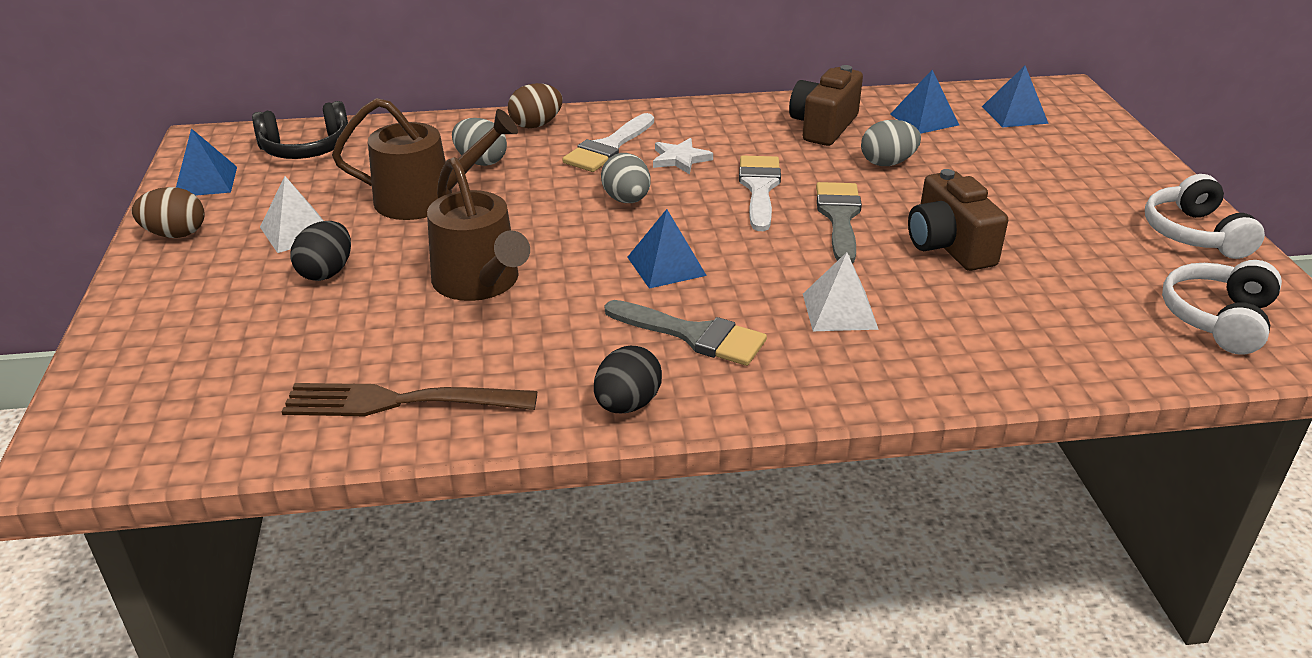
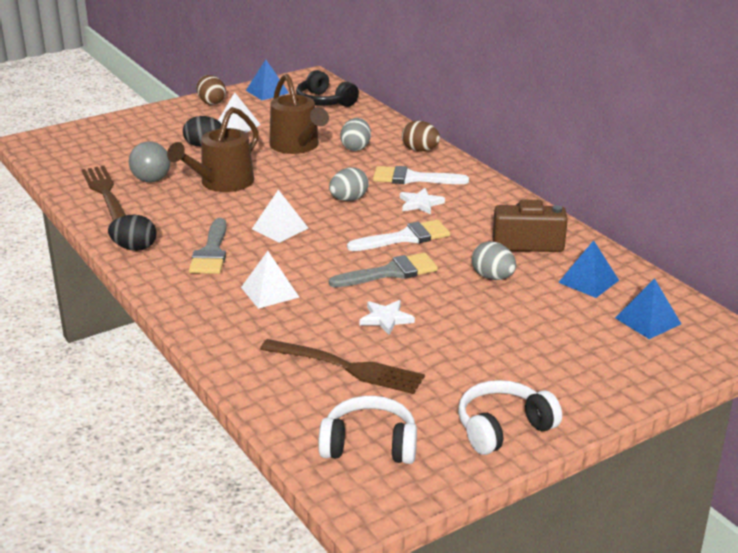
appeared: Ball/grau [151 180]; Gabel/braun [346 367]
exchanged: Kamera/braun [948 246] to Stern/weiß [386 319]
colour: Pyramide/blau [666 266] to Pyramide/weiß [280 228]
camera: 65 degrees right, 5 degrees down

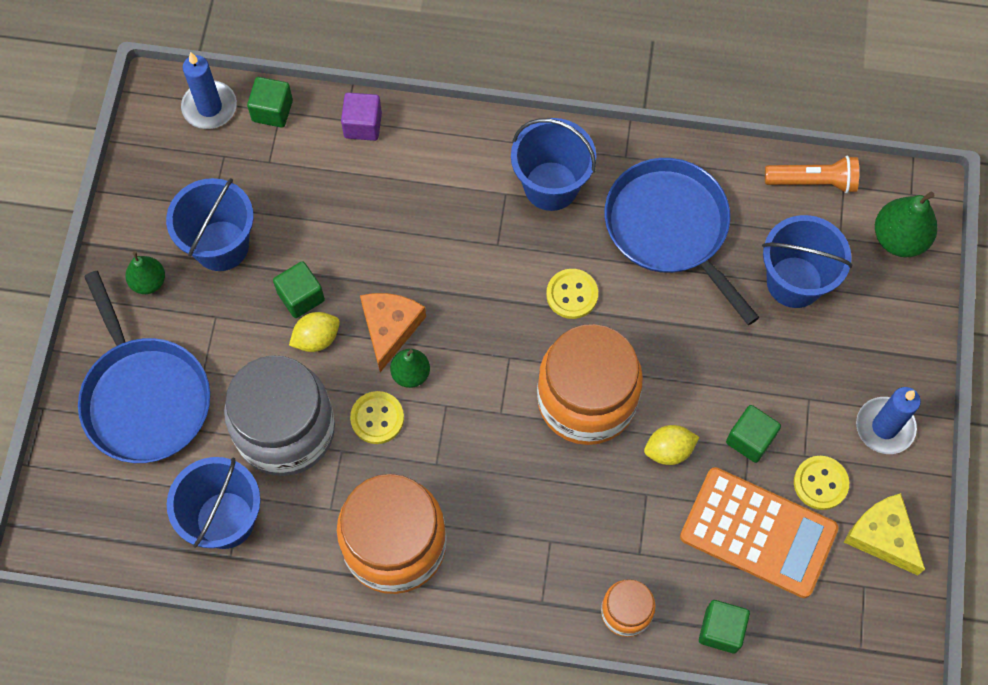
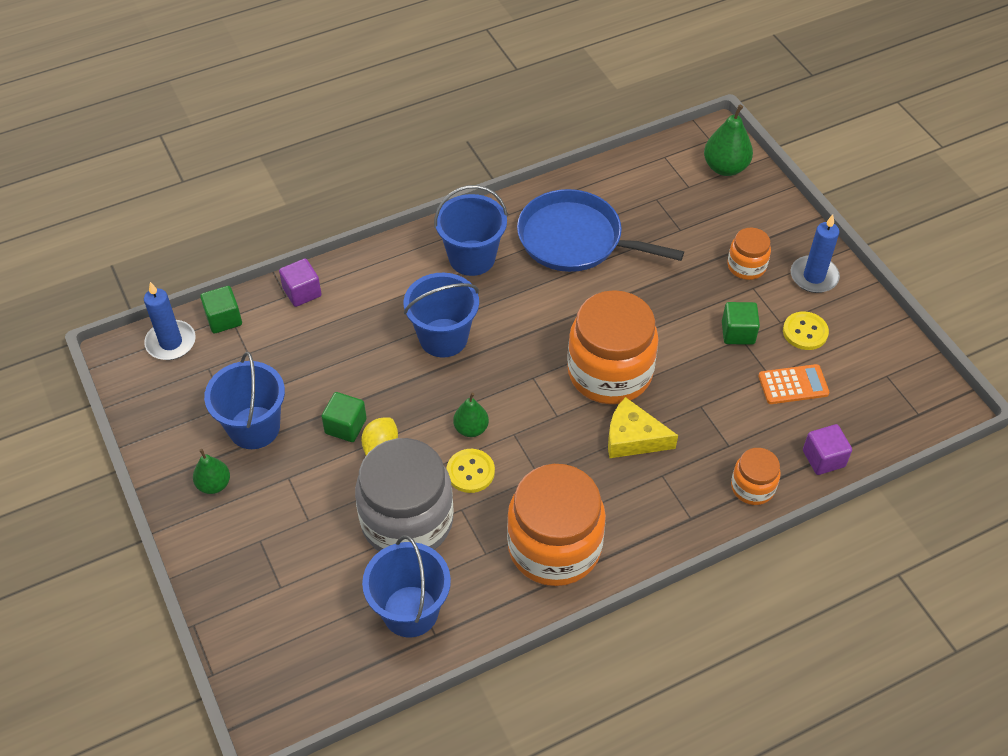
missing: Taschenlampe/orange [813 182]; Knopf/gelb [572 294]; Pfanne/blau [144 397]; Käse/orange [390 328]; Zitrone/gelb [669 450]
appeared: Einmachglas/orange [746 266]
relocated: Eimer/blau [794 282] to [443 338]; Käse/gelb [882 536] to [633 438]
colour: Kubus/grün [721 630] to Kubus/lila [823 458]
size: Taschenrechner/orange [758 532] = [793 385] x0.54
camera: 35 degrees left, 15 degrees down

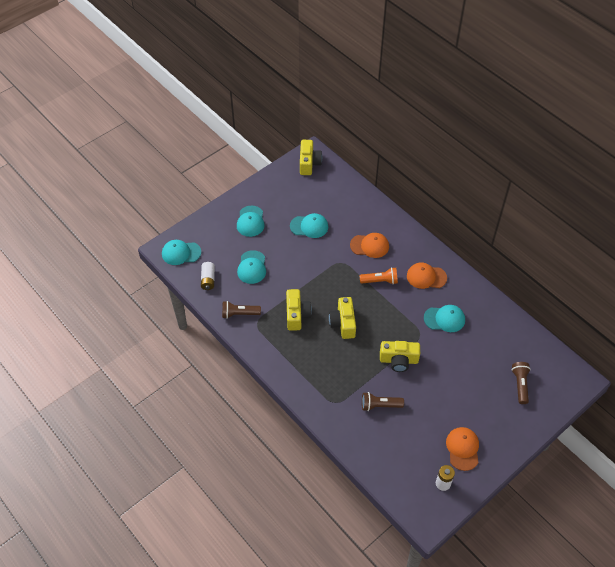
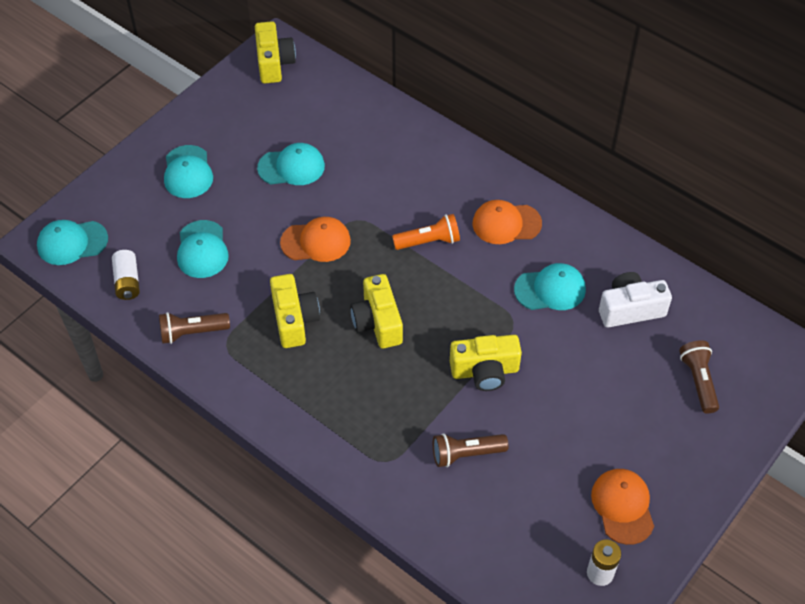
appeared: Kamera/weiß [630 309]
relocated: Kappe/orange [369 246] to [316 242]
camera: 10 degrees left, 0 degrees up

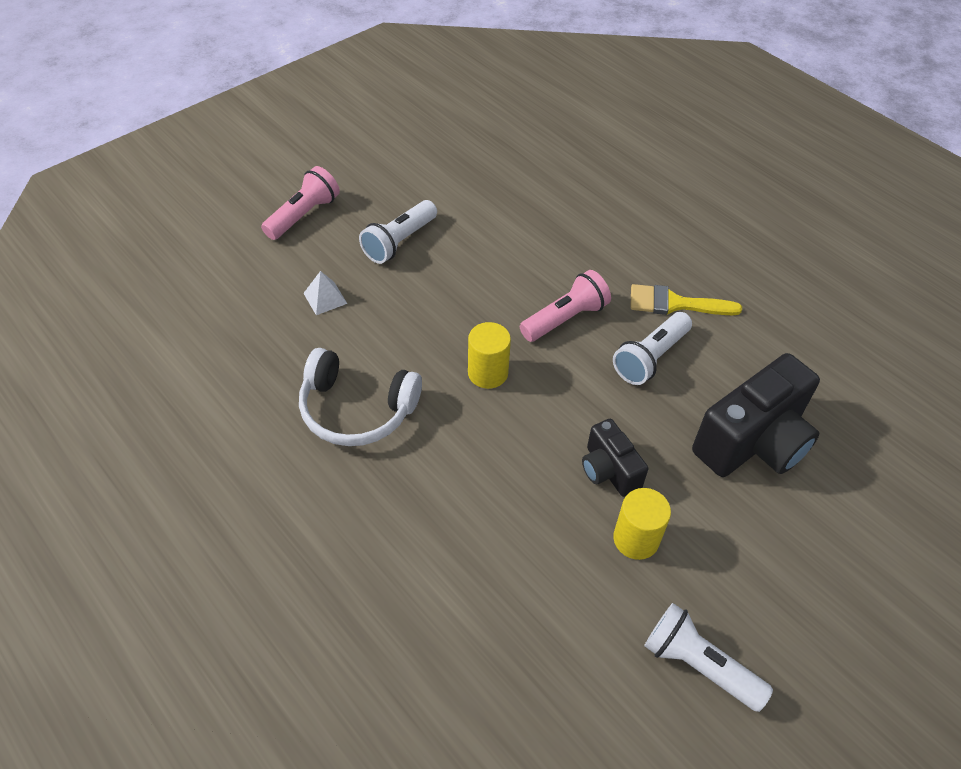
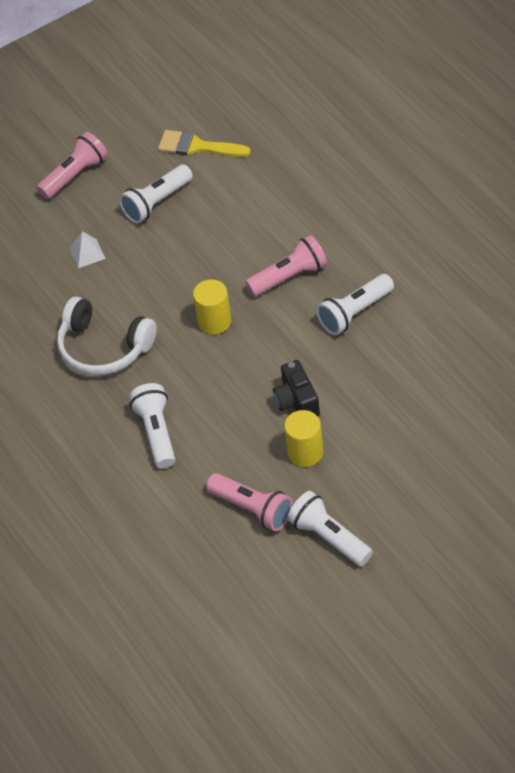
missing: Kamera/schwarz [753 442]
appeared: Taschenlampe/weiß [156 433]; Taschenlampe/rosa [252 509]
relocated: Pinsel/gelb [675 304] to [197 146]
camera: 15 degrees right, 0 degrees up

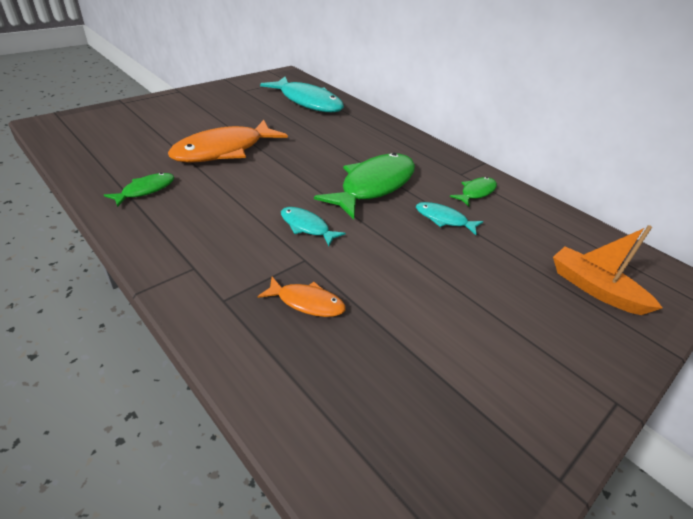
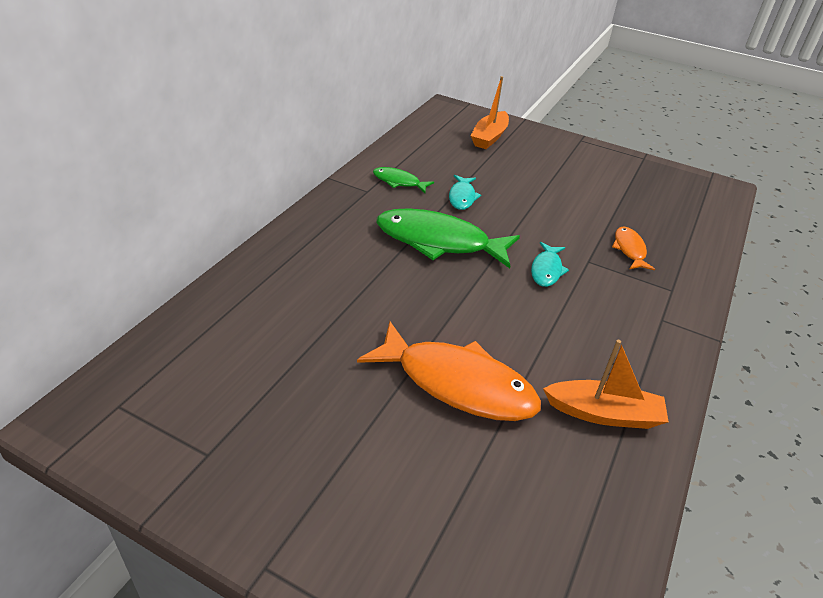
missing: Fisch/türkis [307 102]
exchanged: Fisch/grün [145 190] to Boot/orange [604 414]
camera: 110 degrees left, 0 degrees up

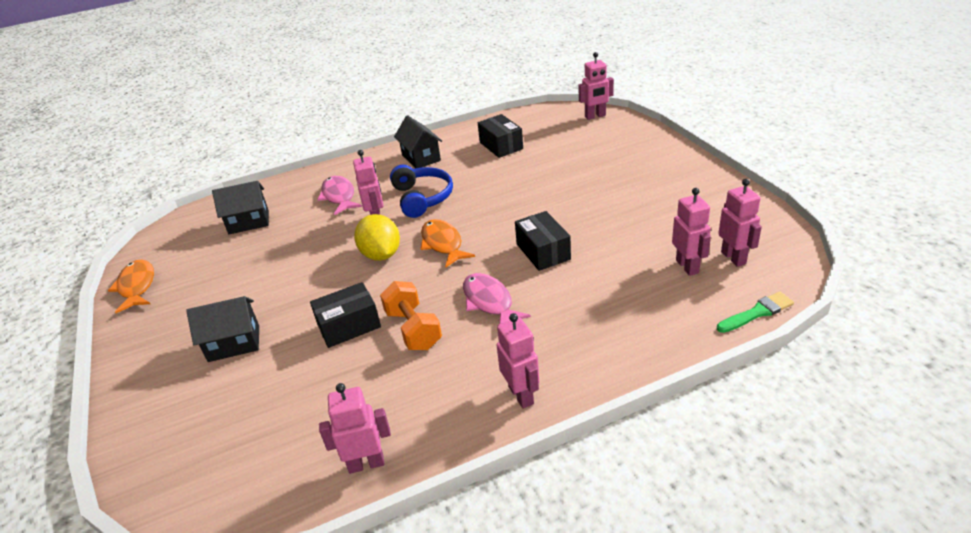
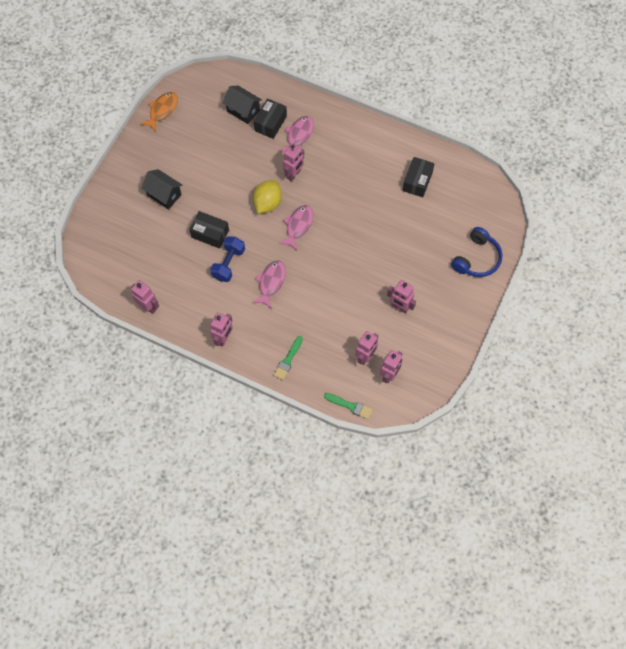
missing: Haus/schwarz [421 158]
appeared: Pinsel/grün [288 360]
relocated: Roboter/rosa [595 116] to [399 307]; Kopfhörer/blau [422 198] to [476 258]; Schachtel/schwarz [543 252] to [270 123]
colour: Fisch/orange [443 244] to Fisch/rosa [298 226]; Hantel/orange [413 329] to Hantel/blau [228 264]
camera: 45 degrees right, 30 degrees up

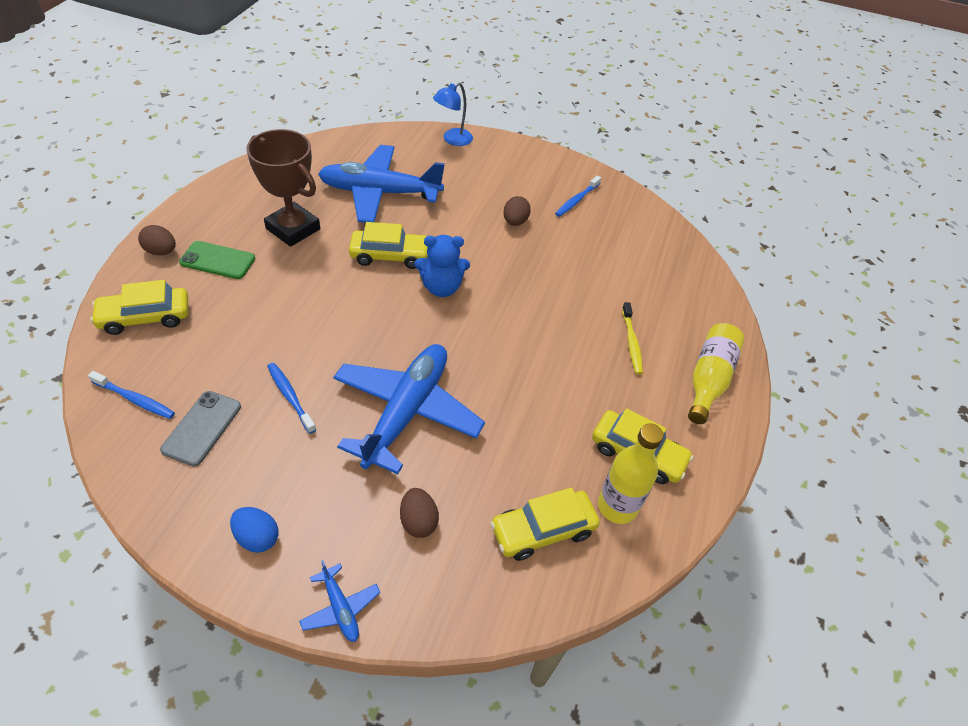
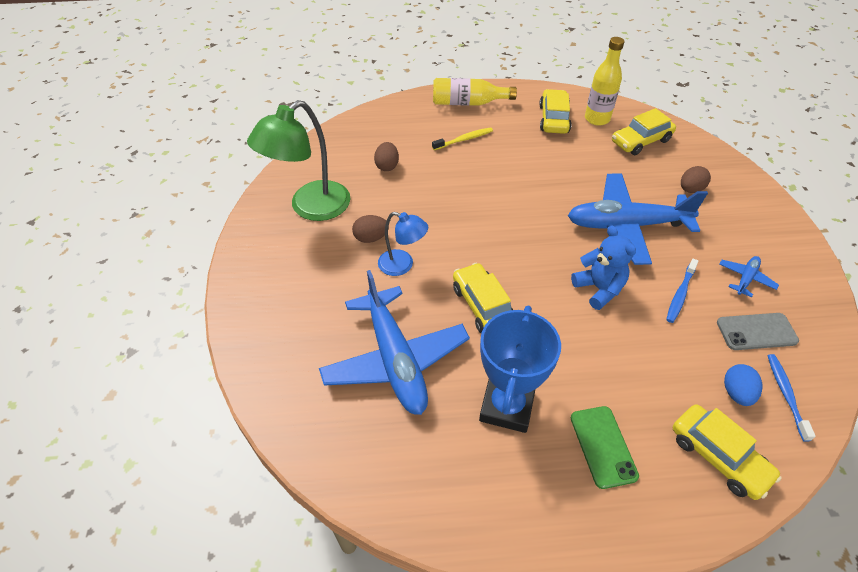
relocated: Lampe/blau [452 140] to [402 265]; Ei/braun [161 251] to [387 166]; Teddybär/blau [441 287] to [599 289]; Ei/blau [257 537] to [736 393]; Flugzeug/blau [340 608] to [745 279]
exchanged: Zahnbürste/blau [576 200] to Lampe/grün [311 208]
colour: Pokal/braun [293 229] to Pokal/blau [507 406]
spun: Auto/gelb [543 530] = [640 141] 105 degrees clockwise
camera: 110 degrees left, 0 degrees up

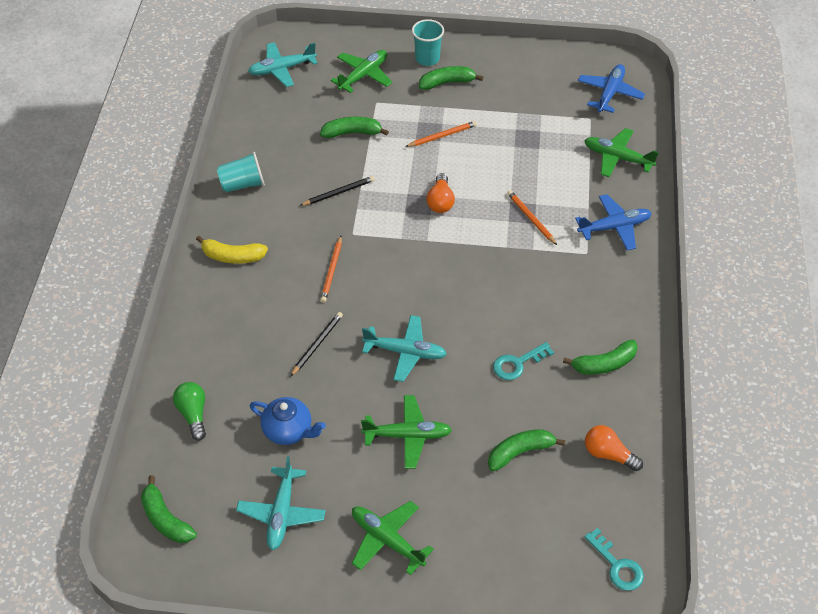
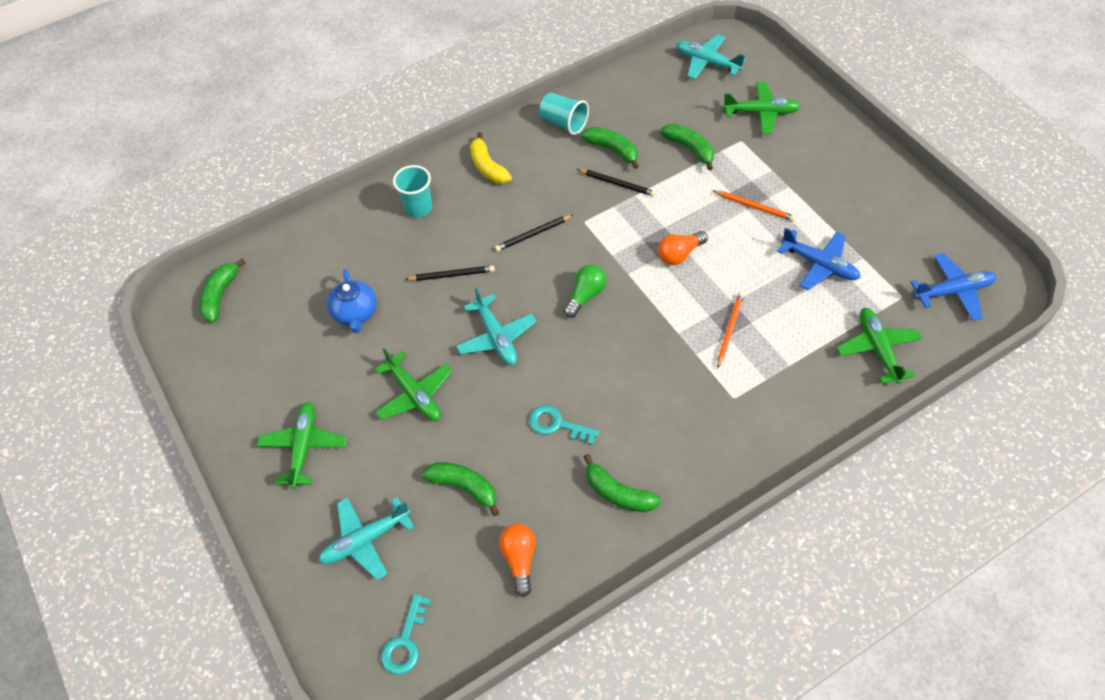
relocated: Becher/türkis [427 59] to [418 208]; Banane/grün [447 83] to [612 150]; Flugzeug/blau [614 227] to [819 265]; Glühbirne/grün [193 414] to [585 296]; Flugzeug/türkis [281 513] to [365 540]
colour: Bleistift/orange [332 271] to Bleistift/schwarz [533 234]
camera: 55 degrees right, 5 degrees up

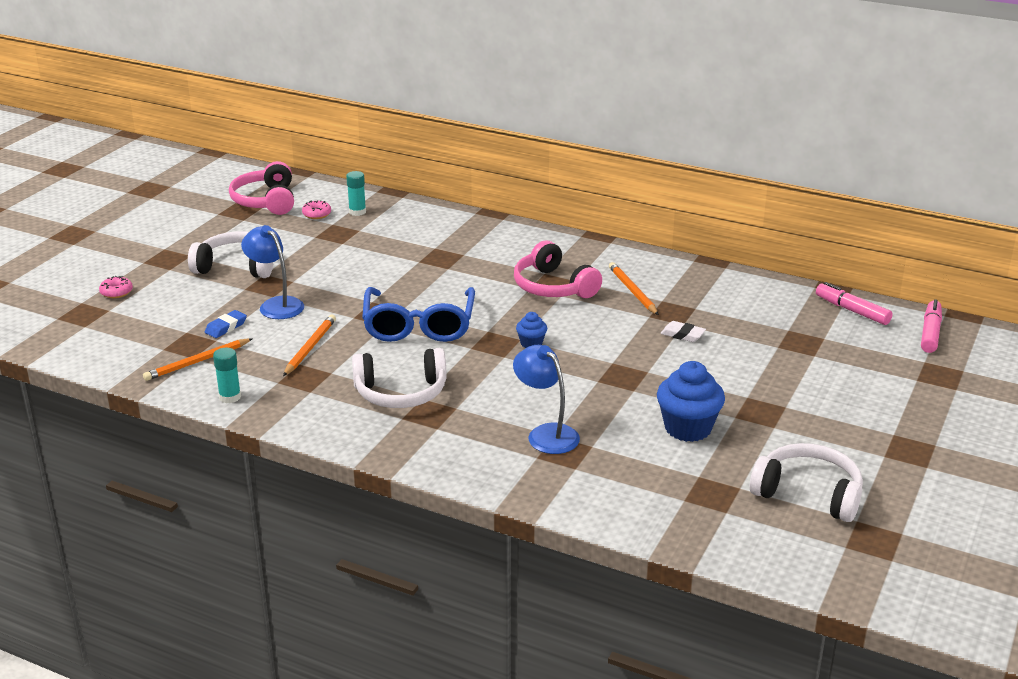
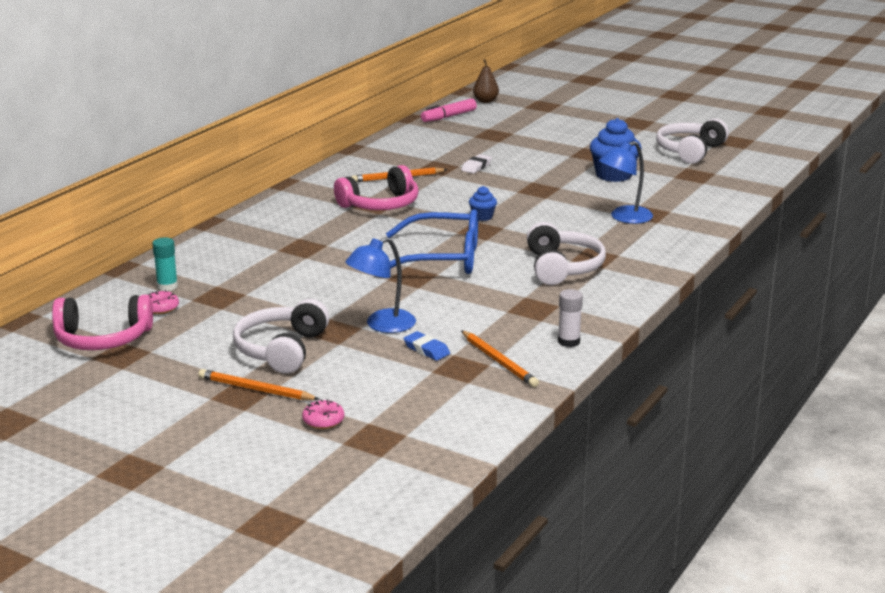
relocated: Bleistift/orange [310 347] to [256 389]
exchanged: Filzstift/rosa [930 333] to Birne/braun [485 101]
colour: Klebestift/türkis [230 397] to Klebestift/weiß [569 341]
camera: 85 degrees left, 5 degrees down

